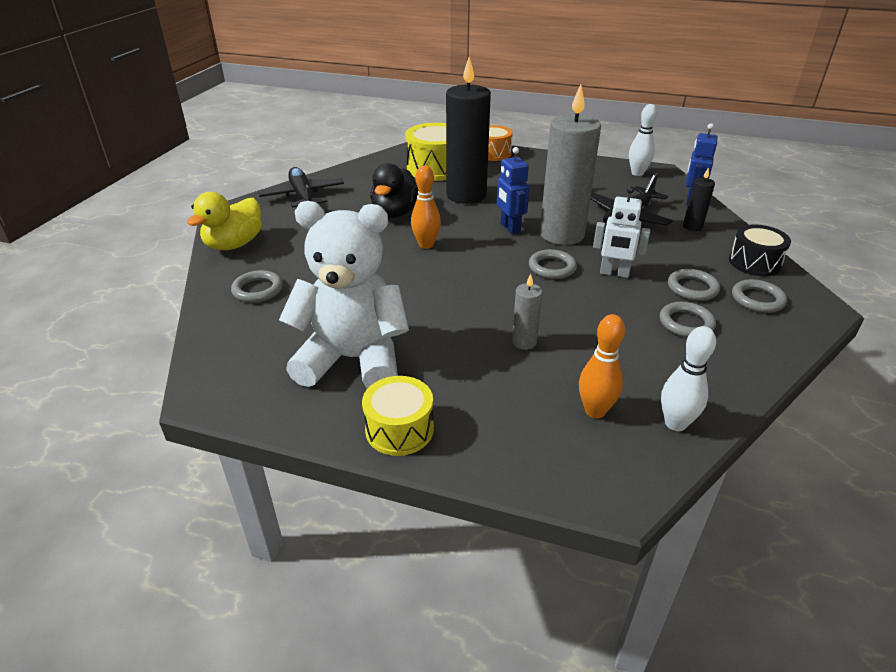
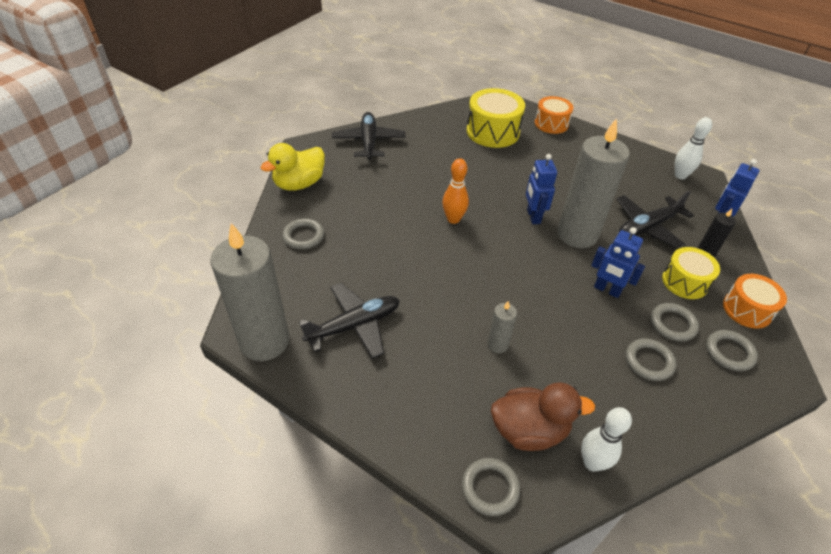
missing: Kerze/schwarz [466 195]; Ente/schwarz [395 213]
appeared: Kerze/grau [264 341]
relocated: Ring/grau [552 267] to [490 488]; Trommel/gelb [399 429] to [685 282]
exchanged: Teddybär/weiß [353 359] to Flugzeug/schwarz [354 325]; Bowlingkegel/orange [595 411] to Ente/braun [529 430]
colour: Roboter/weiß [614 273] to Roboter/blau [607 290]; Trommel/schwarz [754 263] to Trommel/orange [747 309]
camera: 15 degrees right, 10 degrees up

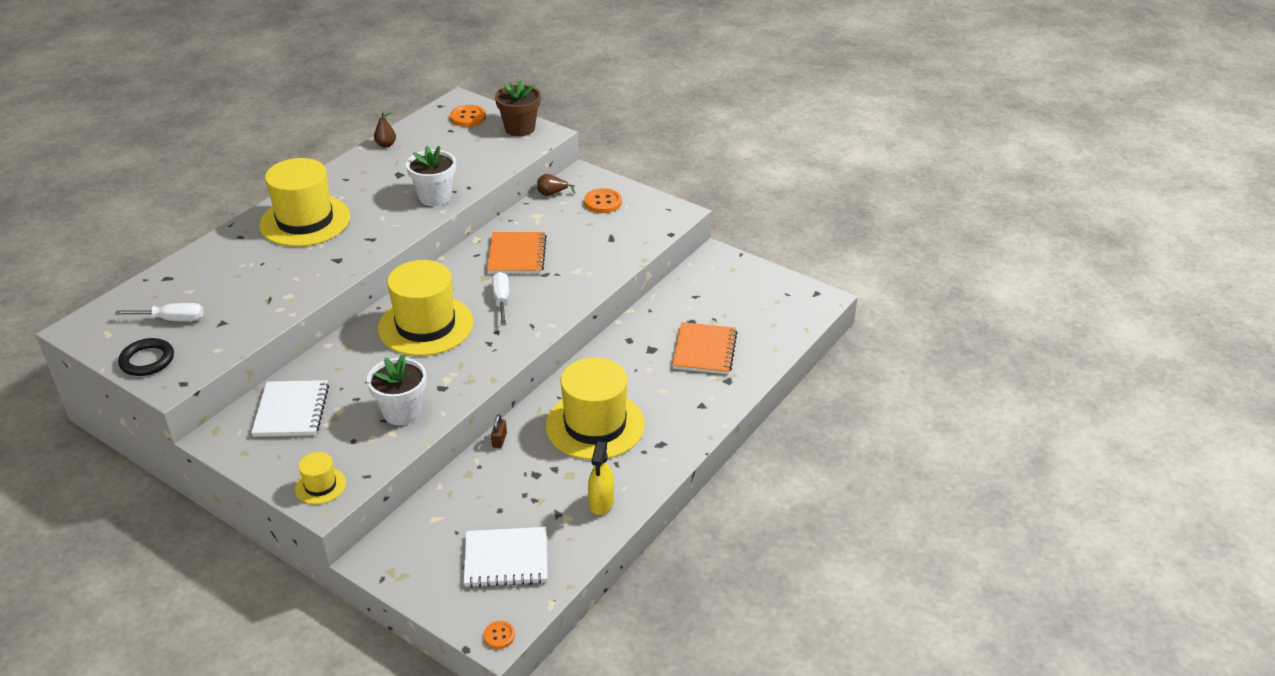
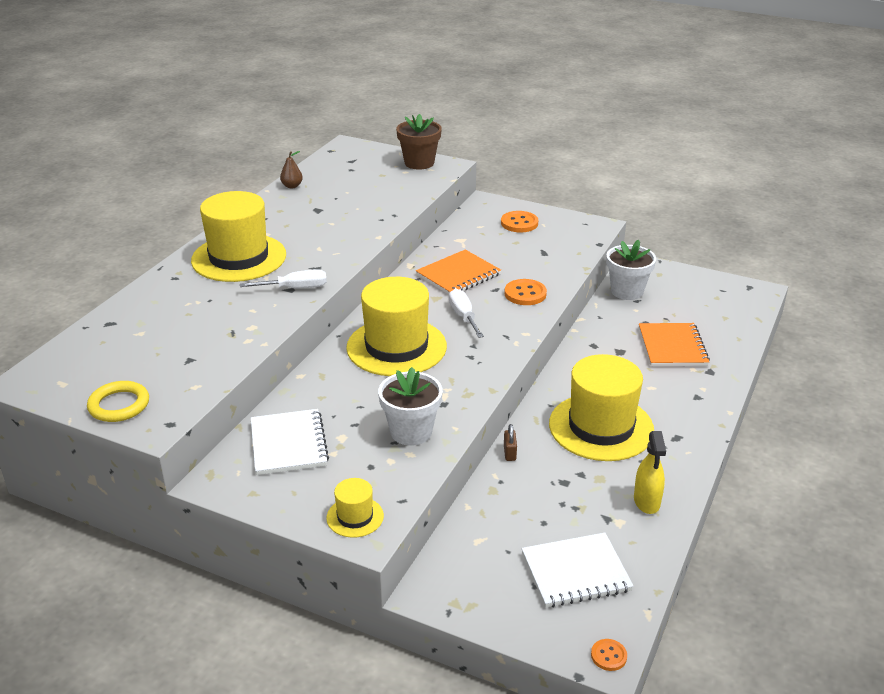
missing: Birne/braun [552 194]
relocated: Knopf/orange [468 117] to [525 294]; Blumentopf/weiß [435 197] to [627 291]; Schraubenzieher/weiß [172 319] to [295 288]
colour: Ring/schwarz [147 360] to Ring/gelb [119 405]
spun: Notizbuch/orange [517 255] = [458 275] 60 degrees clockwise
camera: 10 degrees left, 5 degrees down

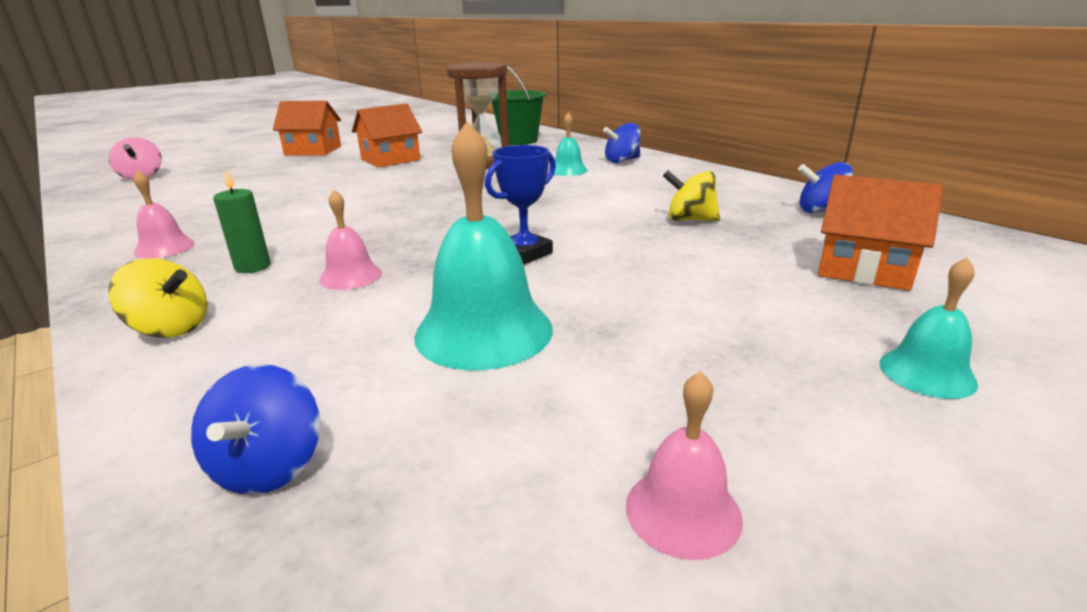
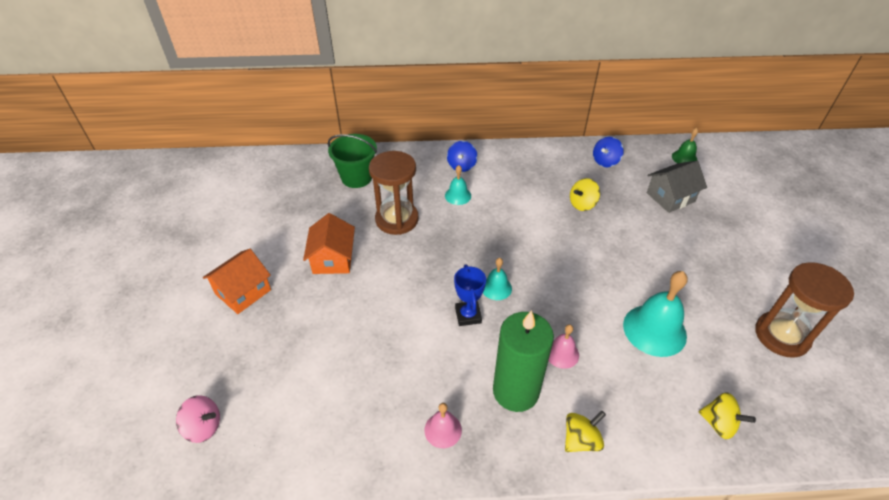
appeared: Glocke/grün [684 158]
relocated: Pokal/blau [525 253] to [468 315]; Glocke/türkis [927 373] to [496 288]
exchanged: Glocke/rosa [683 511] to Sanduhr/braun [781 335]
colour: Haus/orange [863 268] to Haus/grau [670 197]; Kreisel/blau [269 466] to Kreisel/gelb [719 423]
size: Kerze/grün [253 267] = [515 391] x2.24
camera: 55 degrees left, 20 degrees up

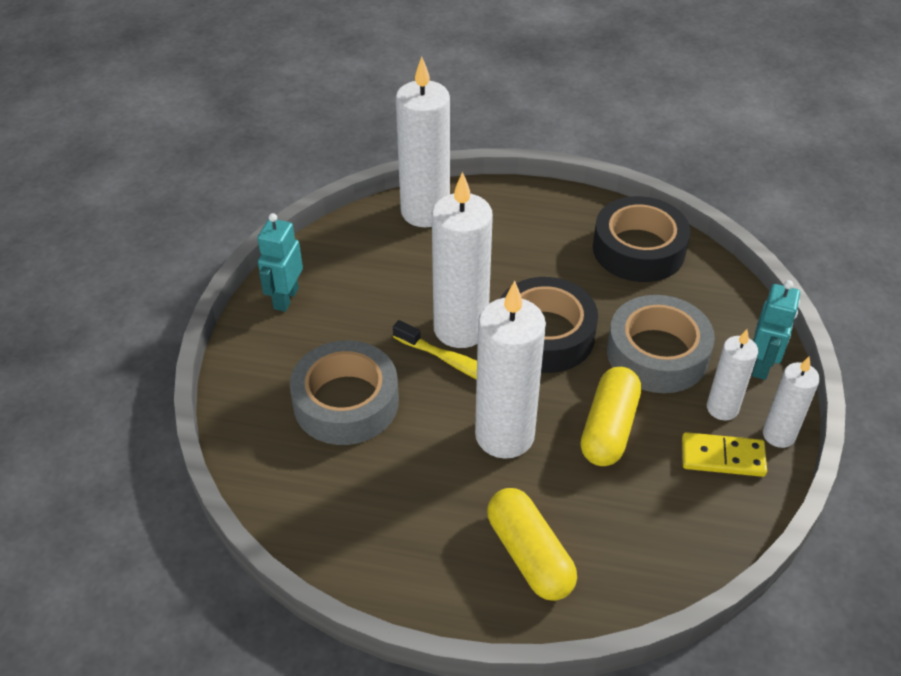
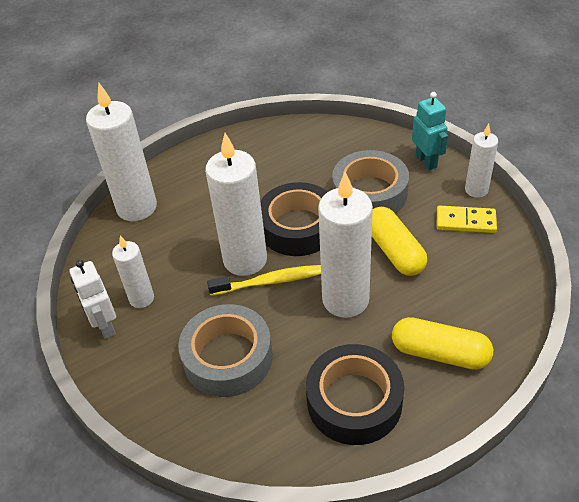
relocated: Klebeband/schwarz [638 249] to [354 401]; Kerze/weiß [722 408] to [141 298]
colour: Roboter/türkis [285 298] to Roboter/weiß [105 326]
spun: Dominostein/gelb [722 457] = [465 221] 45 degrees clockwise
camera: 40 degrees left, 0 degrees up

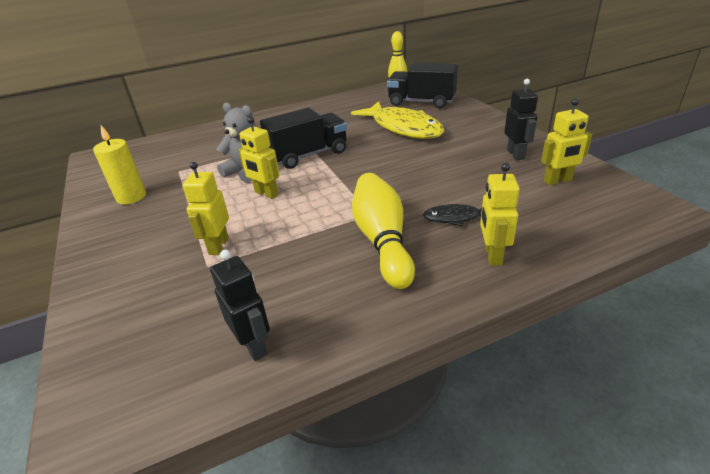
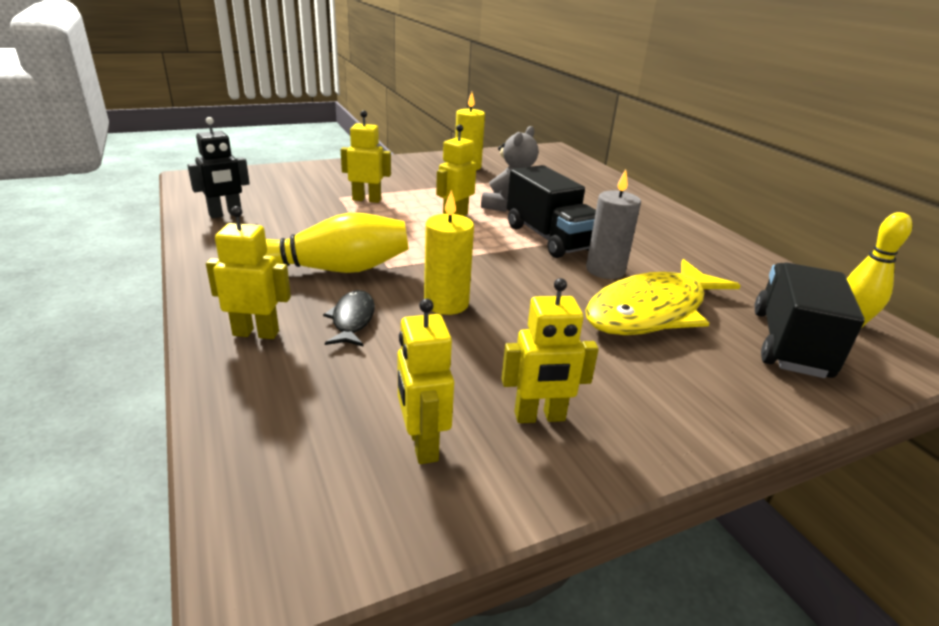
appeared: Kerze/grau [605 270]; Kerze/gelb [446 303]
colour: Roboter/schwarz [516 154] to Roboter/gelb [539 417]
camera: 85 degrees right, 5 degrees down

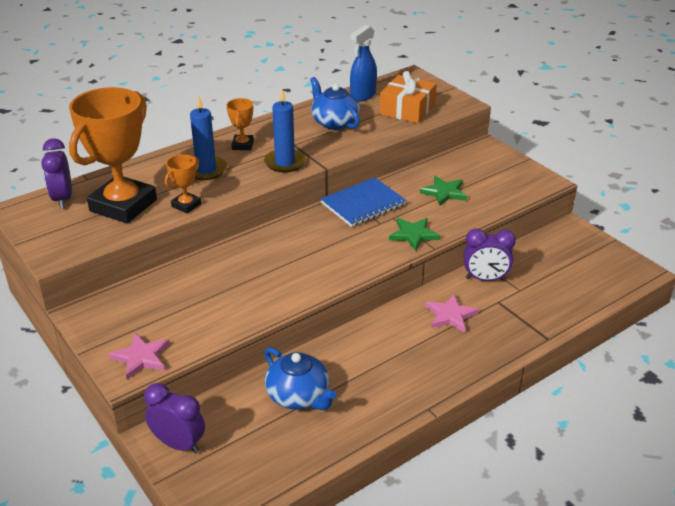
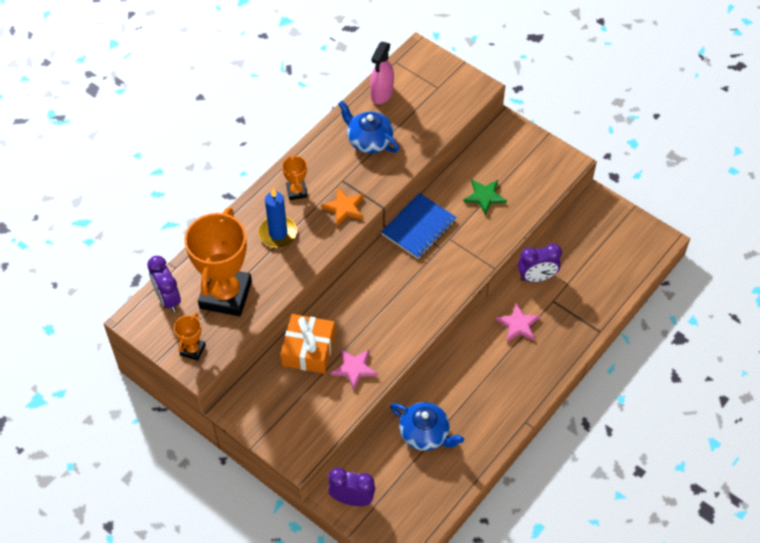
missing: Stern/grün [413 235]
relocated: Geschenk/orange [407 109] to [308 350]; Pokal/orange [186 205] to [193 350]; Stern/rosa [141 357] to [354 368]
exchanged: Kerze/blau [285 163] to Stern/orange [344 208]
colour: Sprühflasche/blau [362 95] to Sprühflasche/rosa [381 94]
camera: 15 degrees left, 20 degrees up

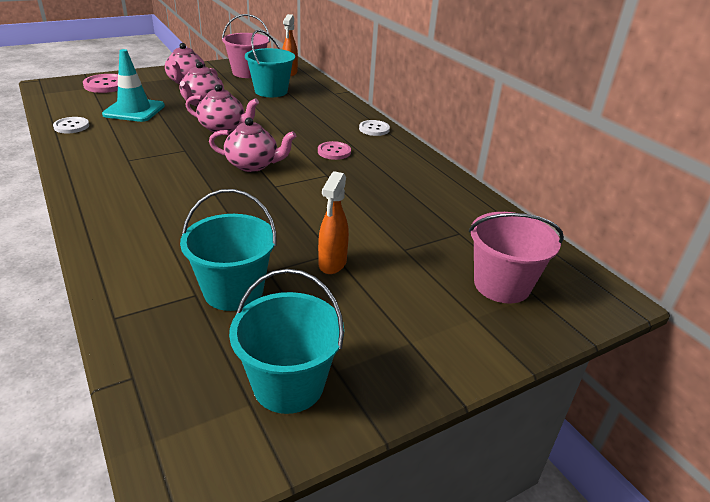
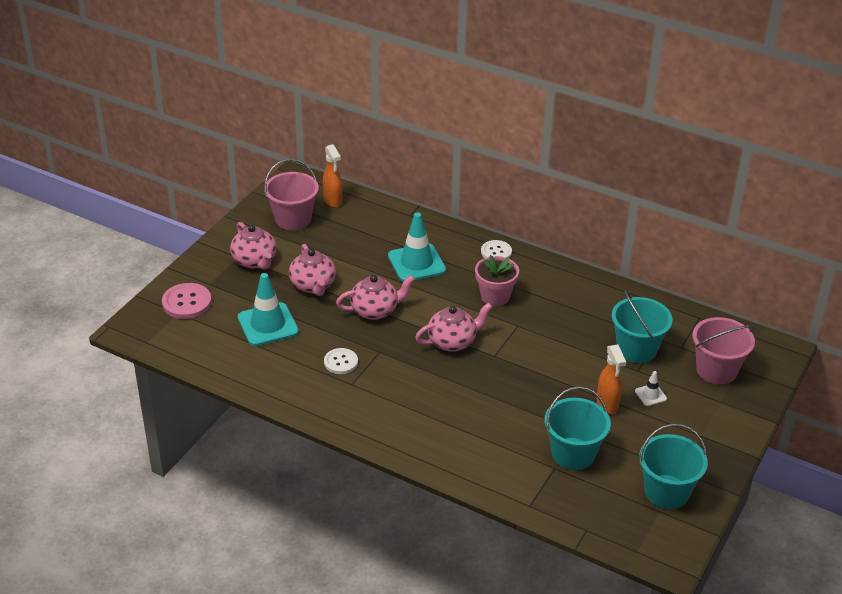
appeared: Leitkegel/türkis [416 263]; Leitkegel/weiß [650 395]
relocated: Eimer/türkis [271 91] to [636 349]; Knopf/weiß [71 126] to [341 362]
exchanged: Knopf/rosa [334 152] to Blumentopf/rosa [495 296]
camera: 30 degrees left, 5 degrees up

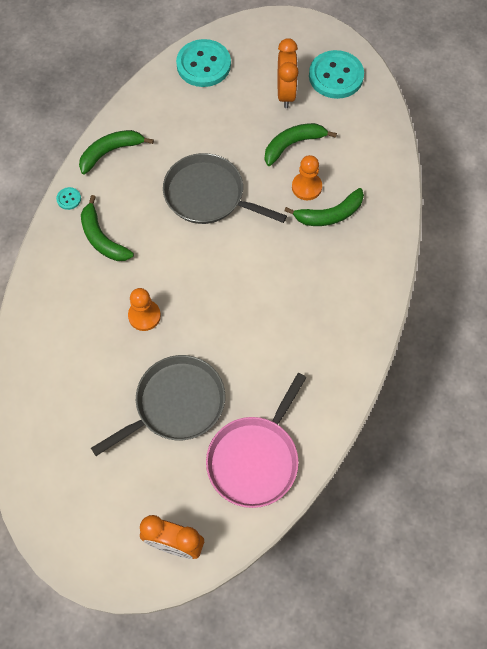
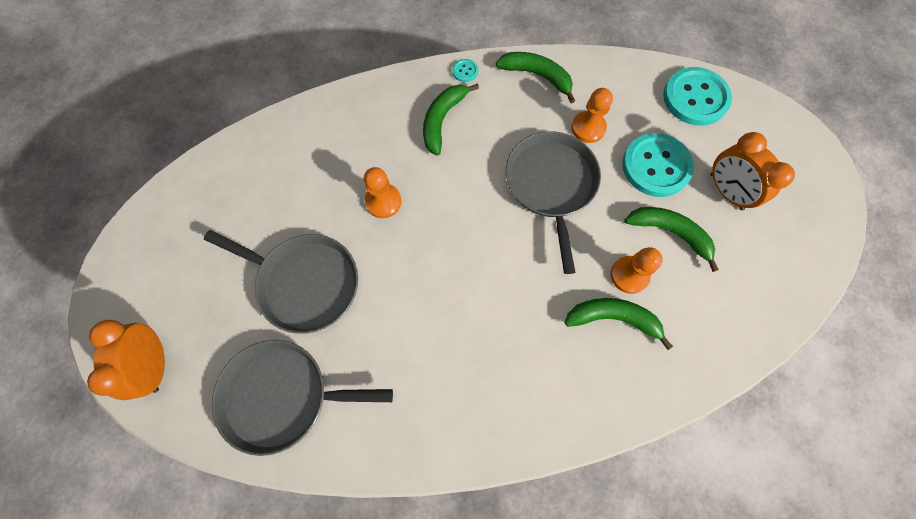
appeared: Bauer/orange [588 128]
relocated: Knopf/türkis [336 76] to [656 166]
colour: Pfanne/rosa [255 459] to Pfanne/grau [282 396]
spun: Wecker/orange [286 93] = [726 192] 90 degrees clockwise; Banane/grün [329 214] = [613 318] 150 degrees clockwise
camera: 60 degrees right, 5 degrees up

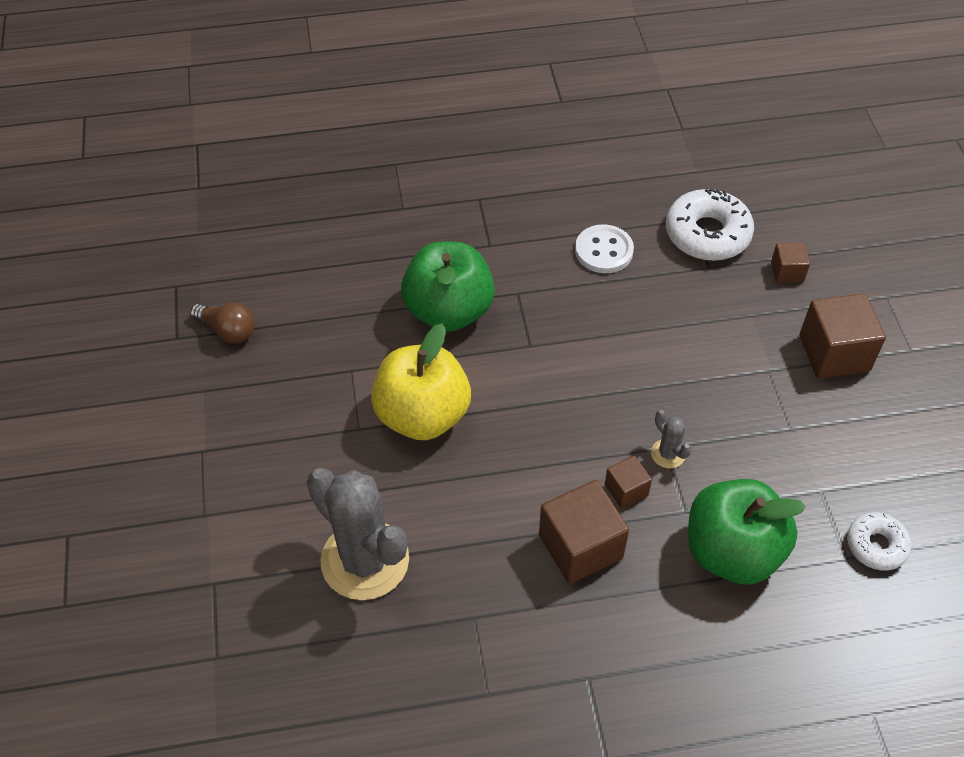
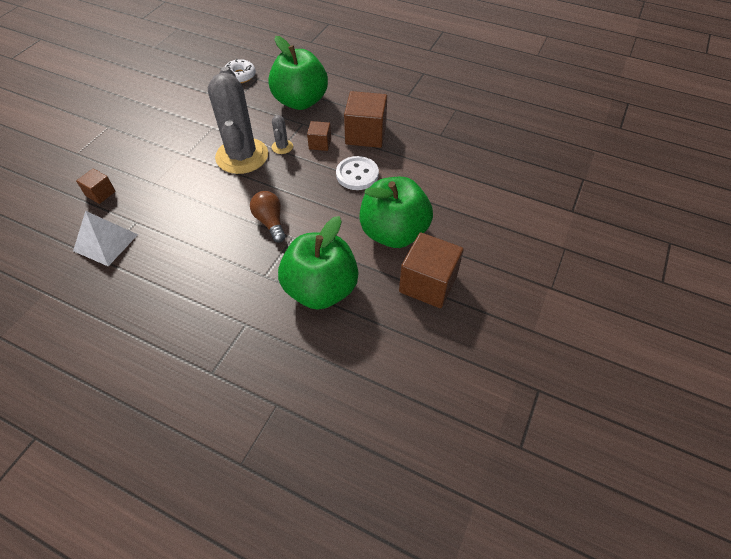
relocated: Knopf/weiß [604 251] to [357 174]; Kubus/braun [834 353] to [428 283]; Glühbirne/braun [228 331] to [270 222]; Kaktus/grau [365 560] to [242 156]
exchanged: Donut/weiß [707 234] to Pyramide/weiß [106 242]
colour: Apfel/gelb [422 415] to Apfel/grün [394 233]
camera: 145 degrees left, 0 degrees up

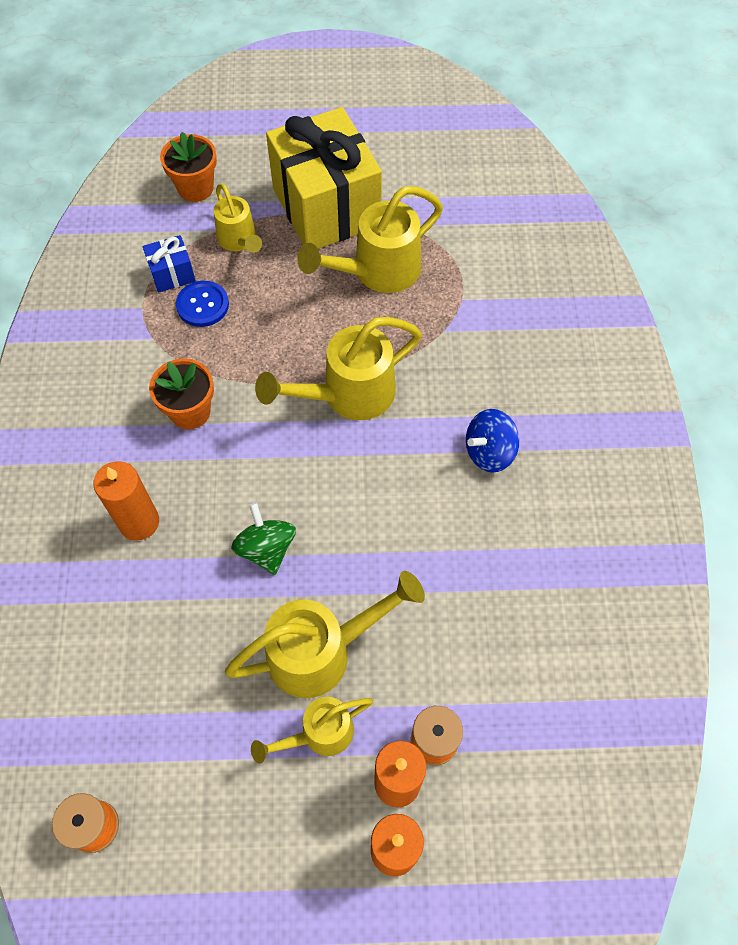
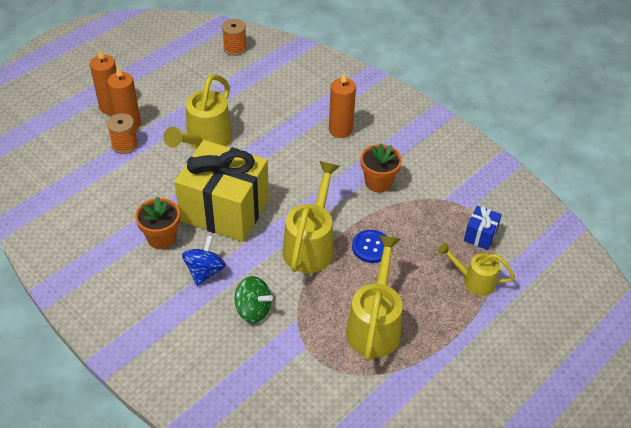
missing: Gießkanne/gelb [319 734]
relocated: Geschenk/gelb [326 207] to [225 210]; Blumentopf/orange [195 188] to [161 238]; Knopf/blau [202 305] to [371 247]; Kreisel/grün [266 549] to [253 310]
camera: 135 degrees right, 15 degrees down

